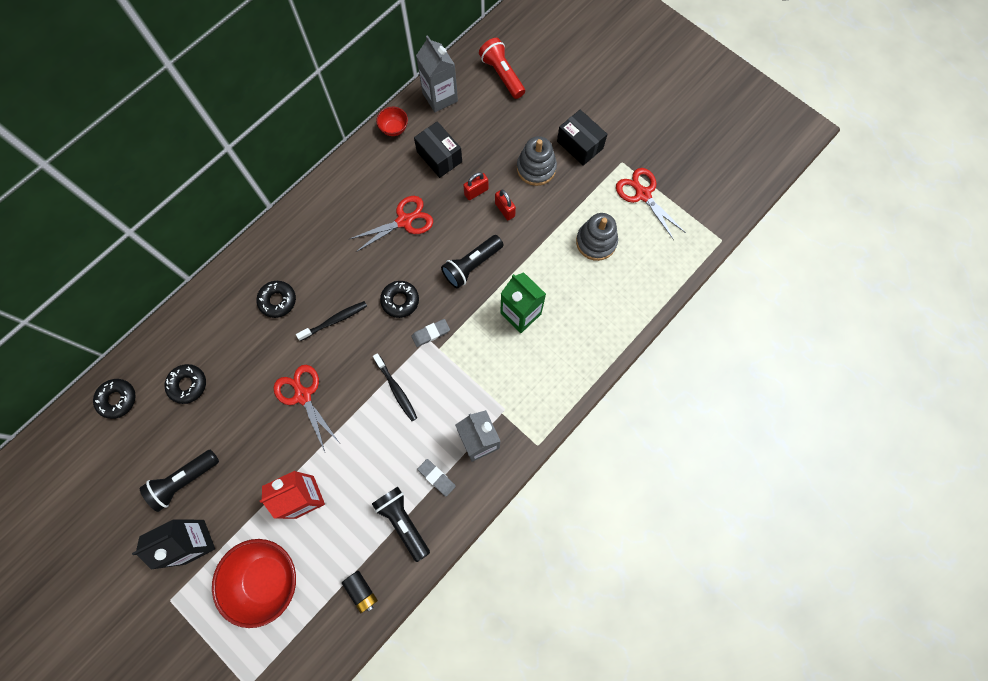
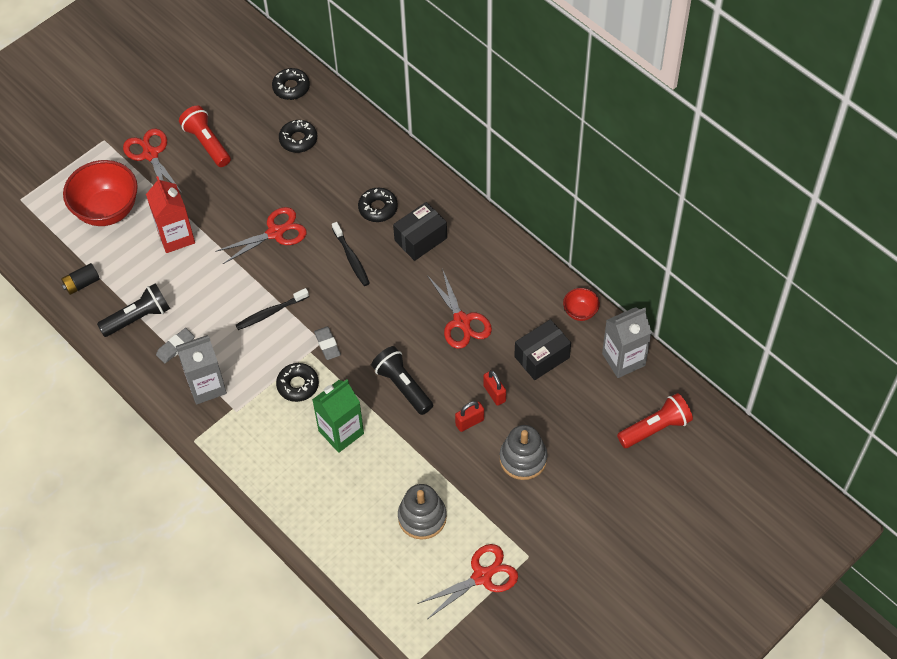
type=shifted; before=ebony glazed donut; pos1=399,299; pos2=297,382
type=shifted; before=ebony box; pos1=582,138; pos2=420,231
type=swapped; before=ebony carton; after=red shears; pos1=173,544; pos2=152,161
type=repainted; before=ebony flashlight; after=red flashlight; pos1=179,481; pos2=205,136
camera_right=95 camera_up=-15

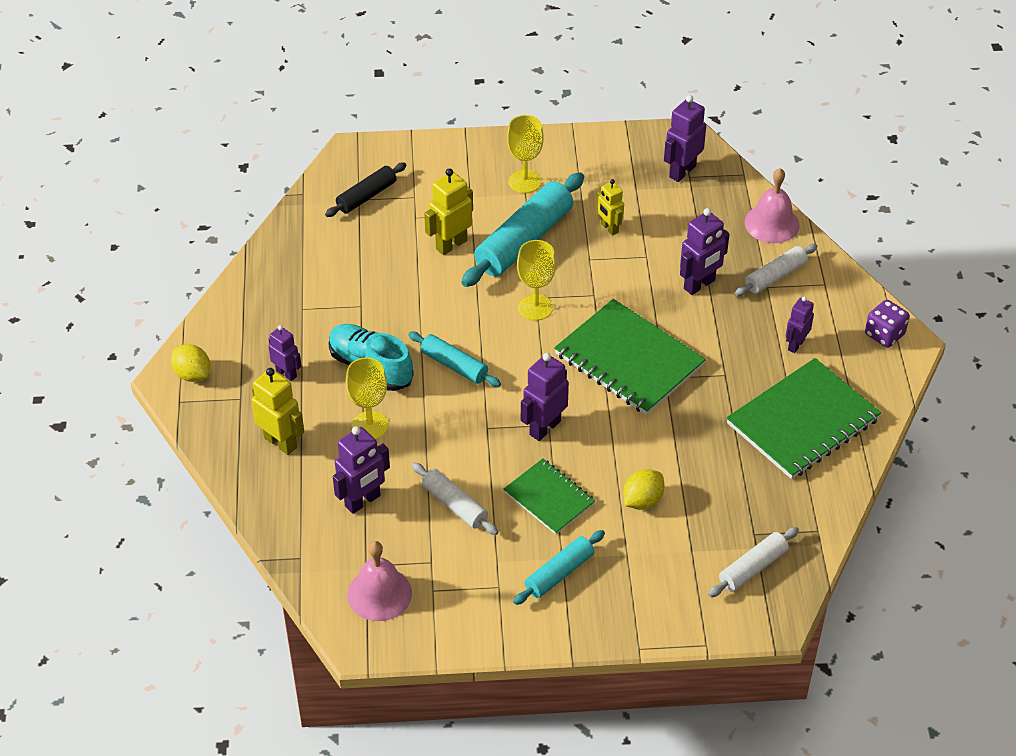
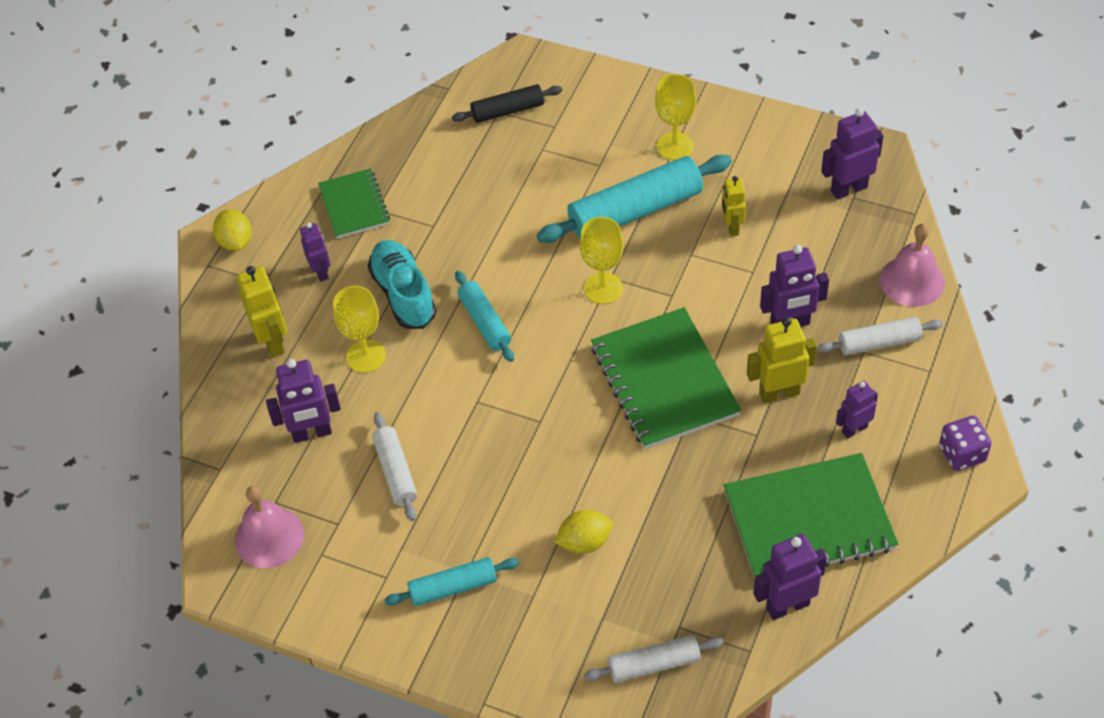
type=shifted; before=bright yellow robot figure; pos1=448,211; pos2=782,360
type=shifted; before=emerald notebook; pos1=550,497; pos2=354,203
type=shifted; before=royal purple robot figure; pos1=545,397; pos2=790,577
camera_right=30 camera_up=5

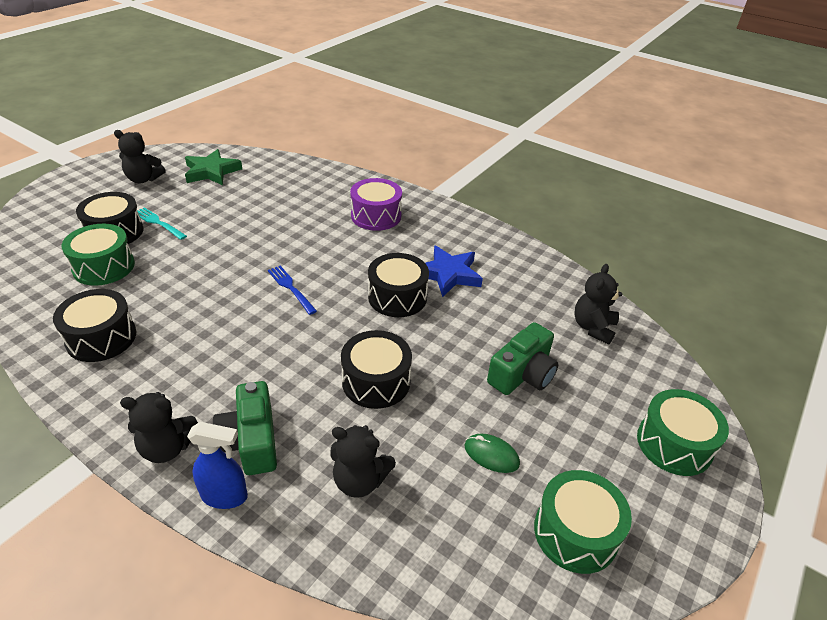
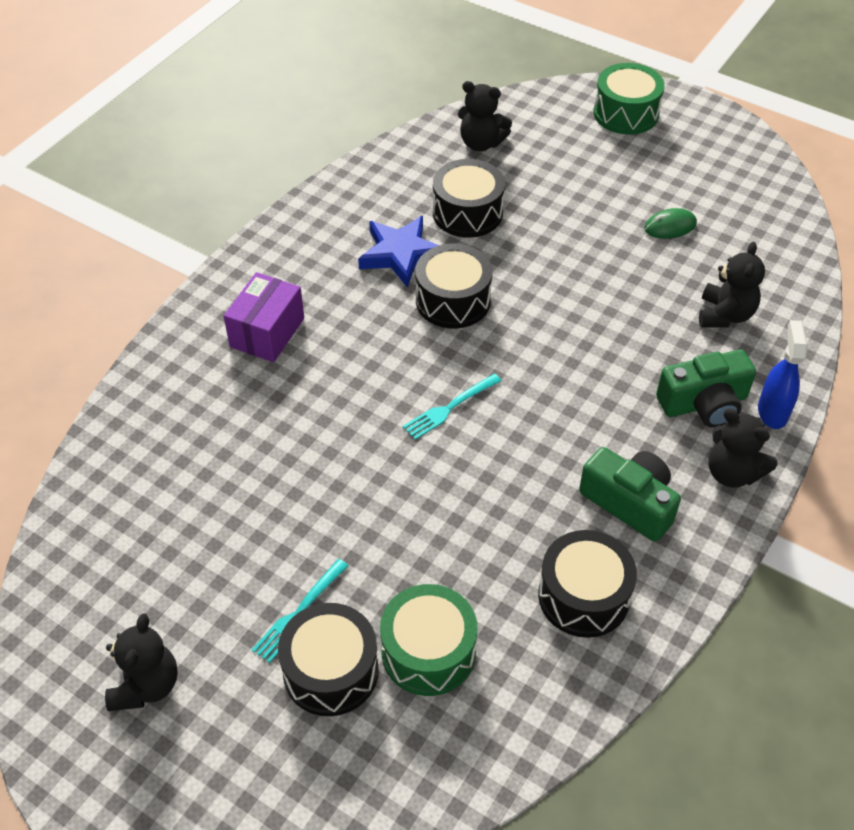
type=gone; before=emerald five-pointed star; pos1=213,167
type=gone; before=emerald drum; pos1=583,522
type=shifted; before=ebony drum; pos1=376,369; pos2=469,198
type=shifted; before=emerald compact camera; pos1=523,358; pos2=630,494
type=swapped; before=royal purple drum; after=royal purple box; pos1=376,204; pos2=264,317
type=repainted; before=royal blue table fork; after=aqua table fork; pos1=292,290; pos2=452,407
type=rotated; before=ebony teddy; pos1=159,427; pos2=742,448; turn=135
type=rotated; before=emerald mouse; pos1=492,453; pos2=670,223; turn=45
camera_right=-90 camera_up=10

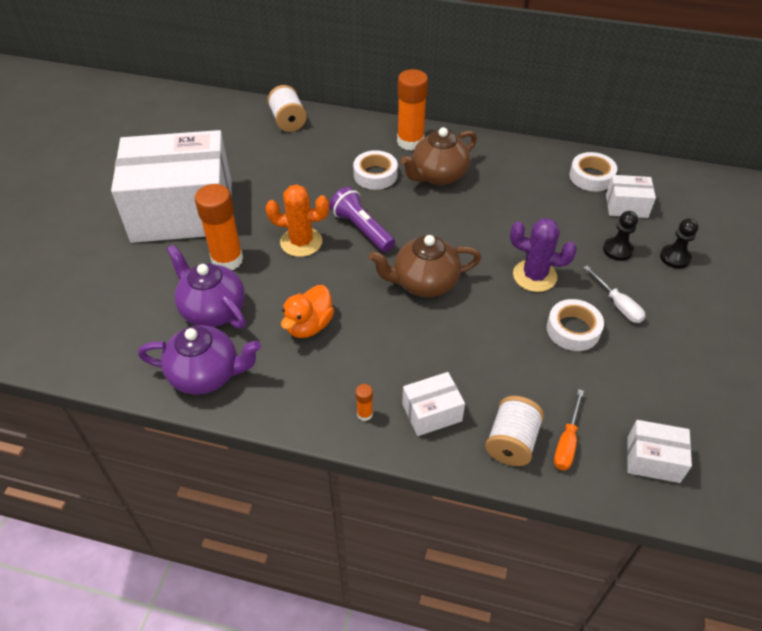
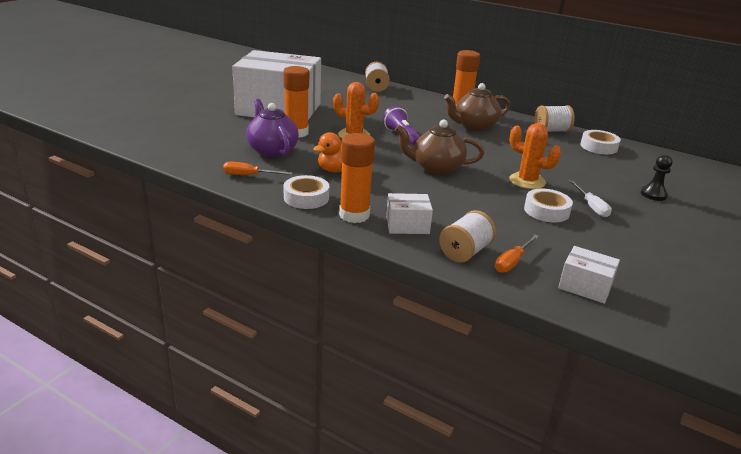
type=gone; before=ebony chess pawn; pos1=620,236
type=gone; before=white box; pos1=631,196
type=new; after=white spool; pos2=554,118
type=shifted; before=white sticky tape; pos1=375,170; pos2=306,192
type=swapped; before=royal purple teapot; after=orange screwdriver; pos1=199,360; pos2=257,168
type=repainted; before=royal purple prickly plant; after=orange prickly plant; pos1=543,255; pos2=535,156
type=scaled; before=orange glue; pos1=364,402; pos2=357,178; scale=2.36
camera_right=15 camera_up=-20

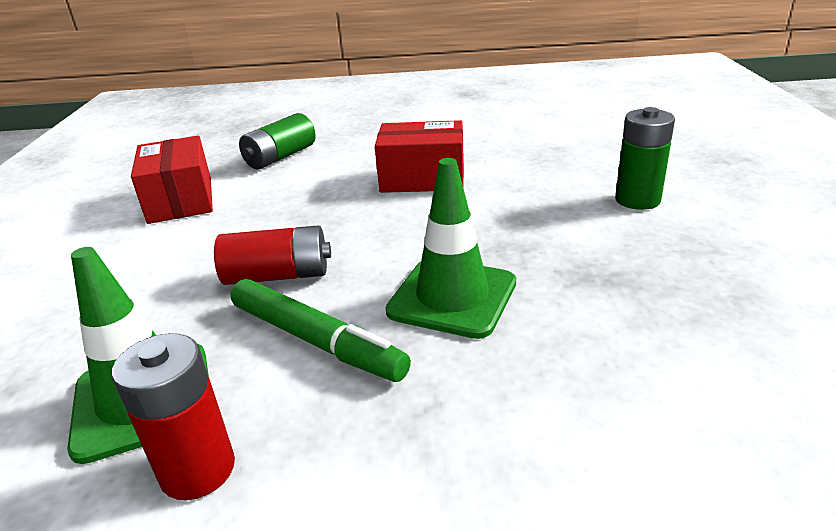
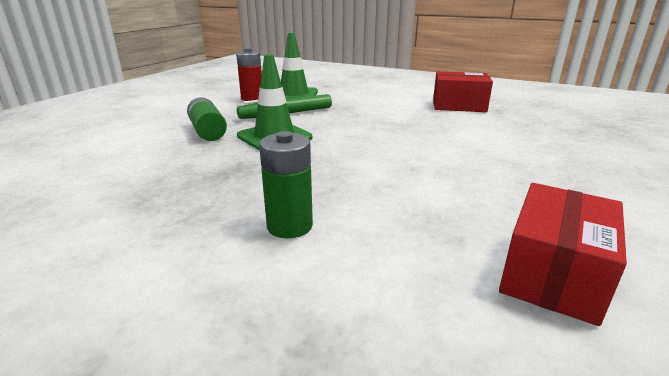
type=gone; before=red AA battery; pos1=272,255
type=shifted; before=emerald AA battery; pos1=277,141; pos2=207,119
type=shifted; before=red box; pos1=419,156; pos2=563,254
camera_right=115 camera_up=-5

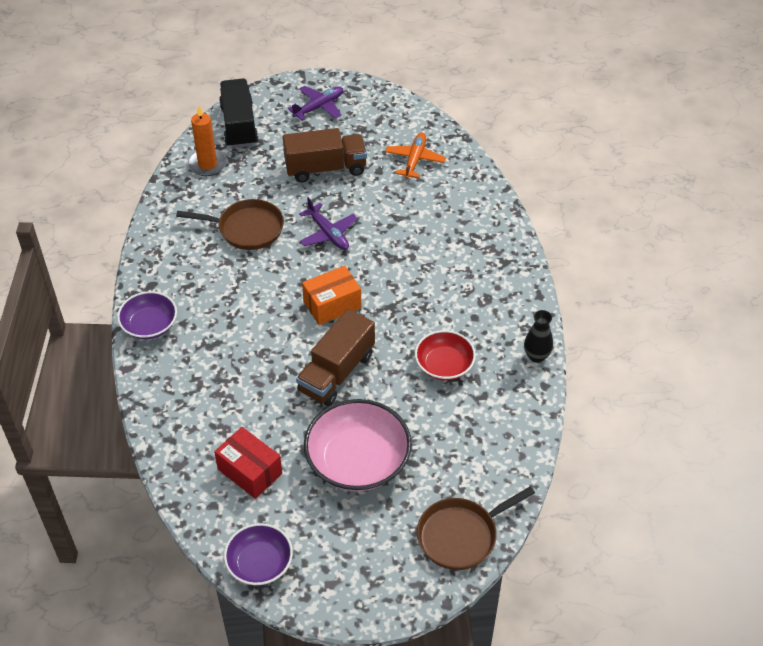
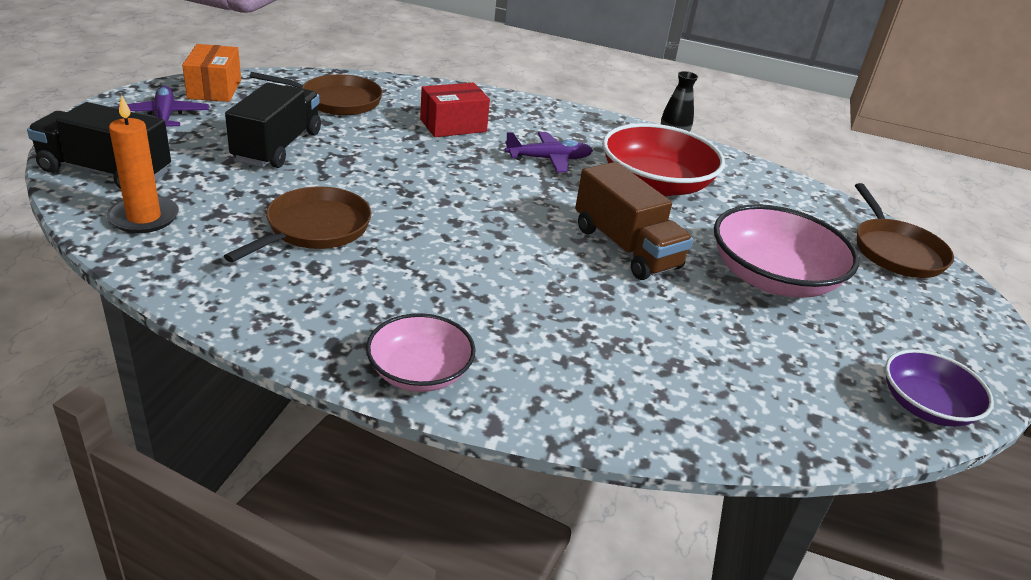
type=shifted; before=red box; pos1=248,463; pos2=455,110
type=shifted; before=royal purple toy plane; pos1=328,223; pos2=549,152
type=shifted; before=orange box; pos1=331,295; pos2=211,73
type=swapped; before=orange toy plane; after=russet frying pan; pos1=415,156; pos2=316,93
type=repainted; before=royal purple bowl; after=rosy bowl; pos1=147,315; pos2=421,352
type=repainted; before=russet truck; after=ebony truck; pos1=325,155; pos2=273,125
type=scaled; before=red bowl; pos1=445,355; pos2=663,160; scale=1.65
camera_right=-70 camera_up=-15

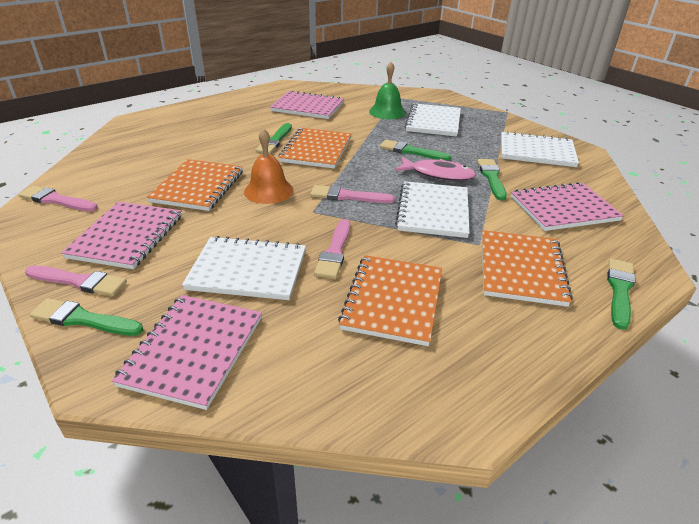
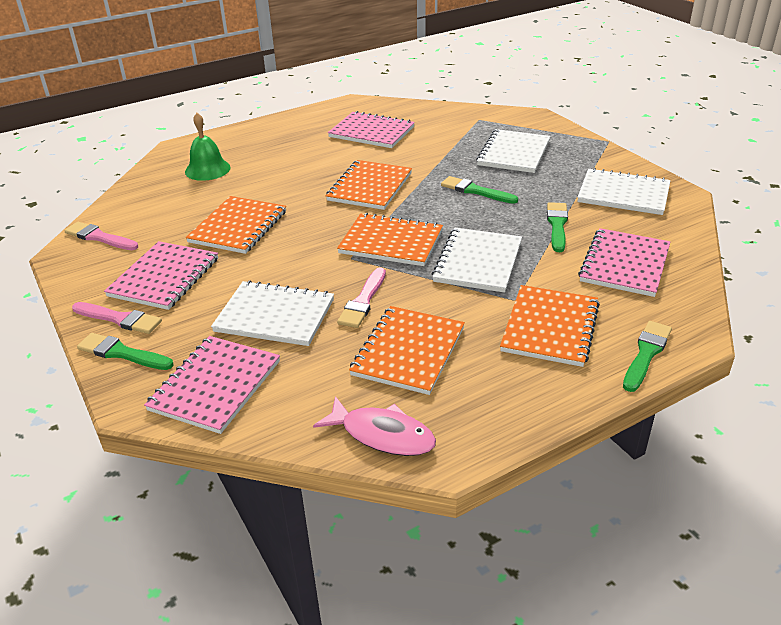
type=gone; before=orange school bell; pos1=269,166
type=gone; before=emerald paint brush; pos1=274,138
type=shifted; before=emerald school bell; pos1=387,90; pos2=208,147
type=shifted; before=rosy fish; pos1=435,169; pos2=374,426
type=swapped; before=rosy paint brush; after=orange notebook; pos1=352,194; pos2=390,239
type=rotated; before=rosy notebook; pos1=567,206; pos2=624,262; turn=-60
camera_right=10 camera_up=0

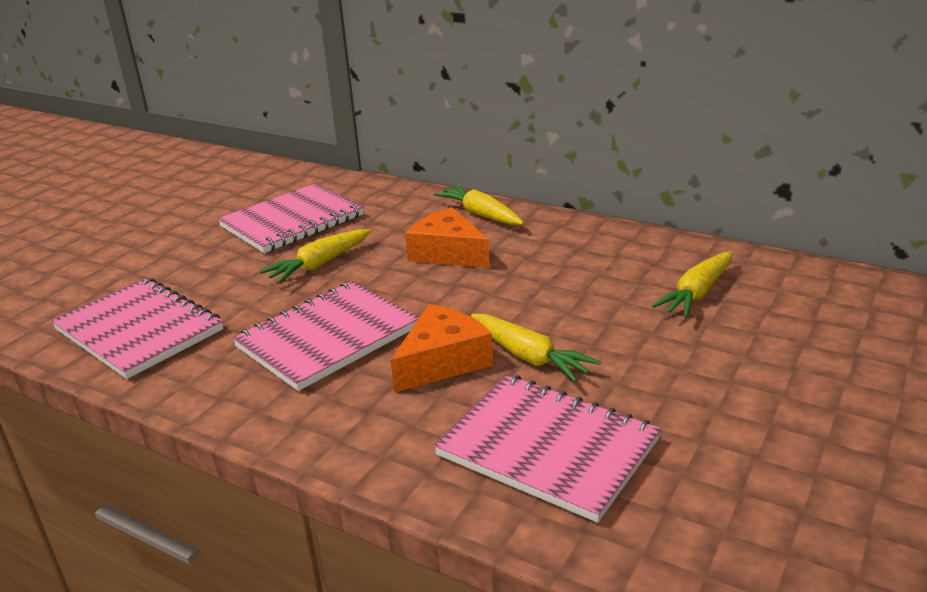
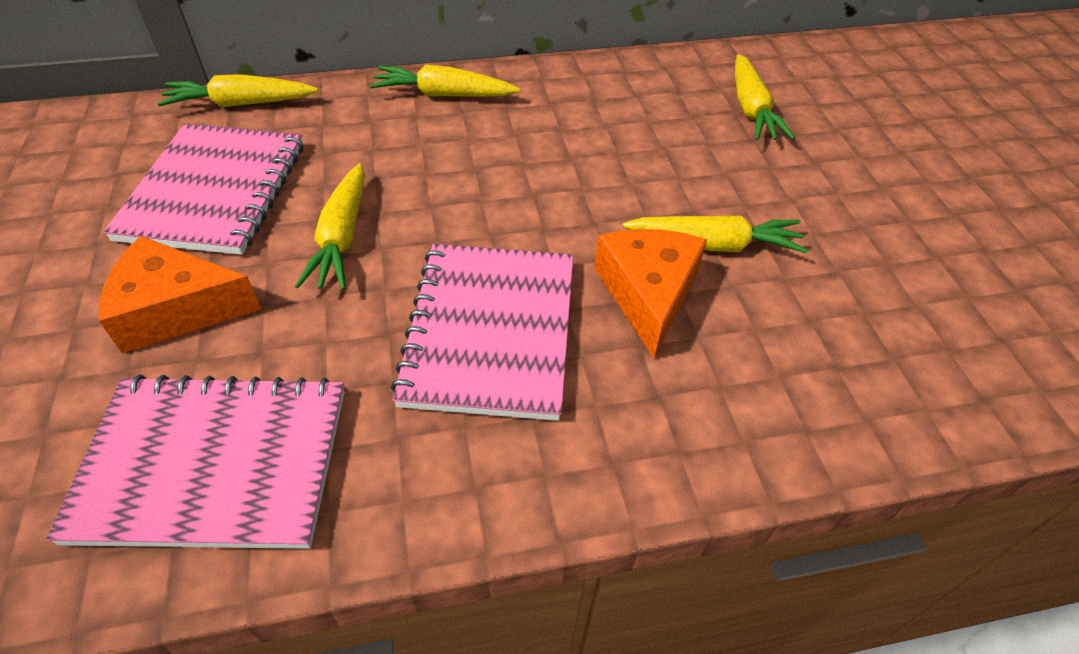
type=gone; before=rosy notebook; pos1=547,449
type=new; after=bright yellow toy carrot; pos2=237,90
type=shifted; before=orange piece of cheese; pos1=447,237; pos2=180,295
camera_right=-45 camera_up=20

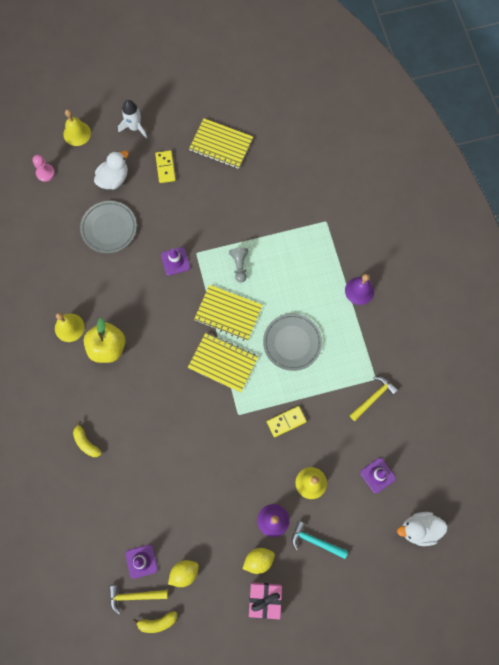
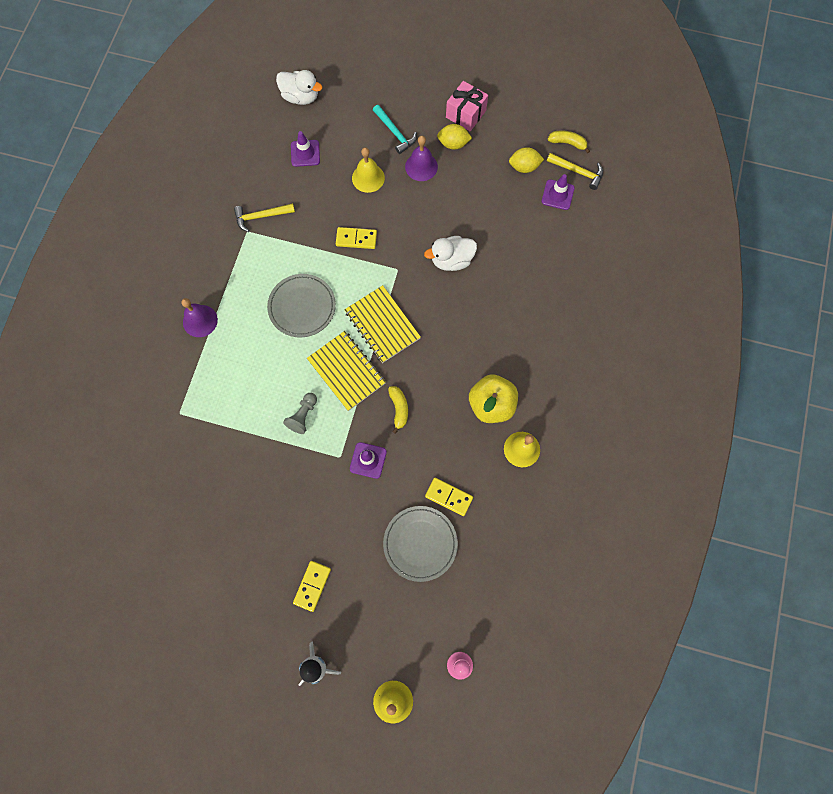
type=gone; before=bright yellow notebook; pos1=221,143
type=new; after=bright yellow domino; pos2=449,497
type=shifted; before=bright yellow toy banana; pos1=87,439; pos2=398,410
type=shifted; before=white duck; pos1=111,170; pos2=450,253
camera_right=-150 camera_up=0

